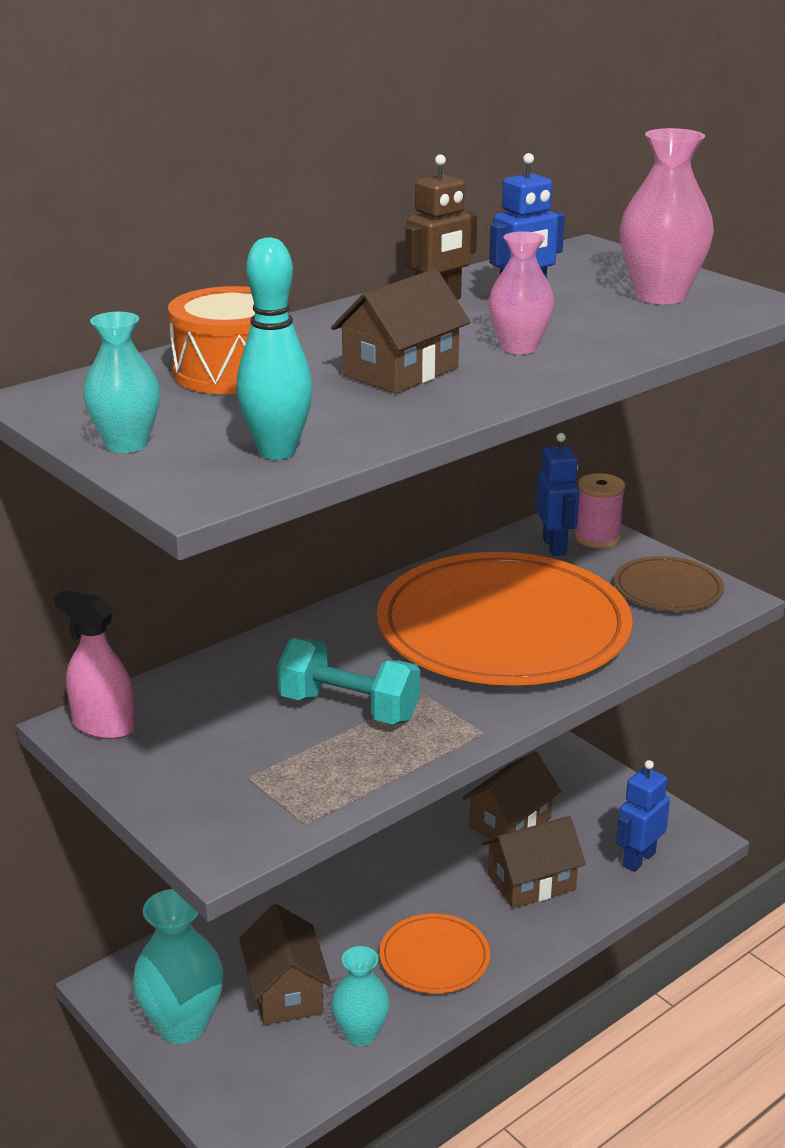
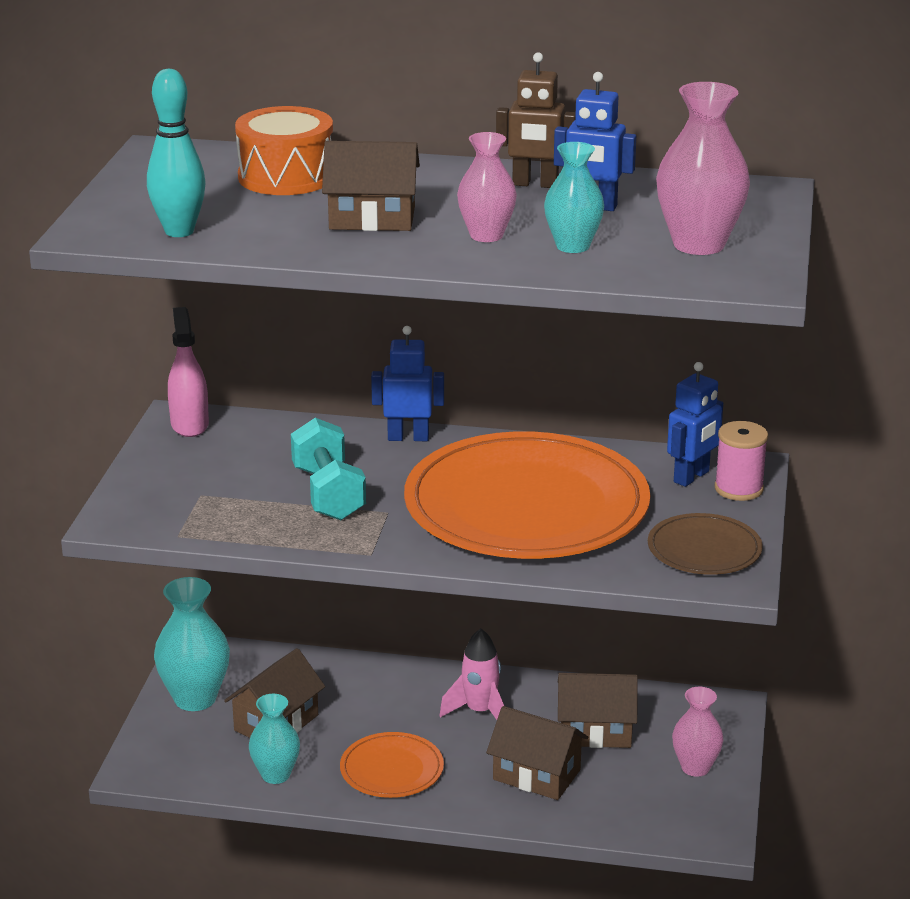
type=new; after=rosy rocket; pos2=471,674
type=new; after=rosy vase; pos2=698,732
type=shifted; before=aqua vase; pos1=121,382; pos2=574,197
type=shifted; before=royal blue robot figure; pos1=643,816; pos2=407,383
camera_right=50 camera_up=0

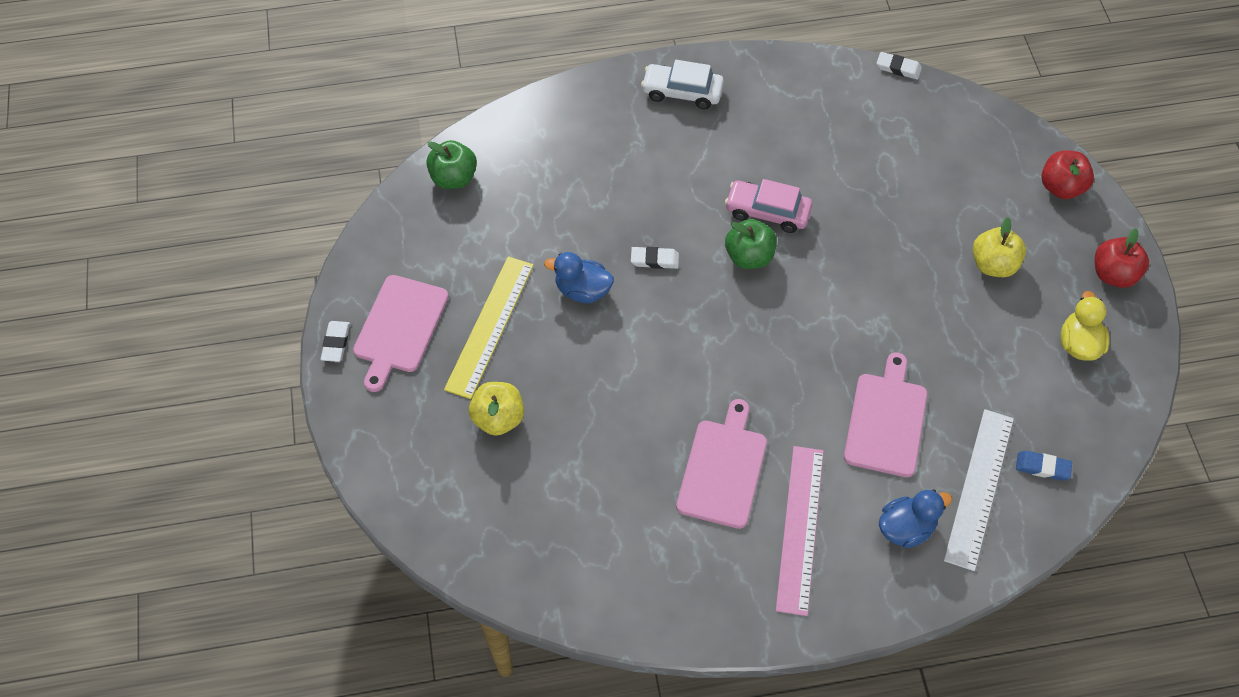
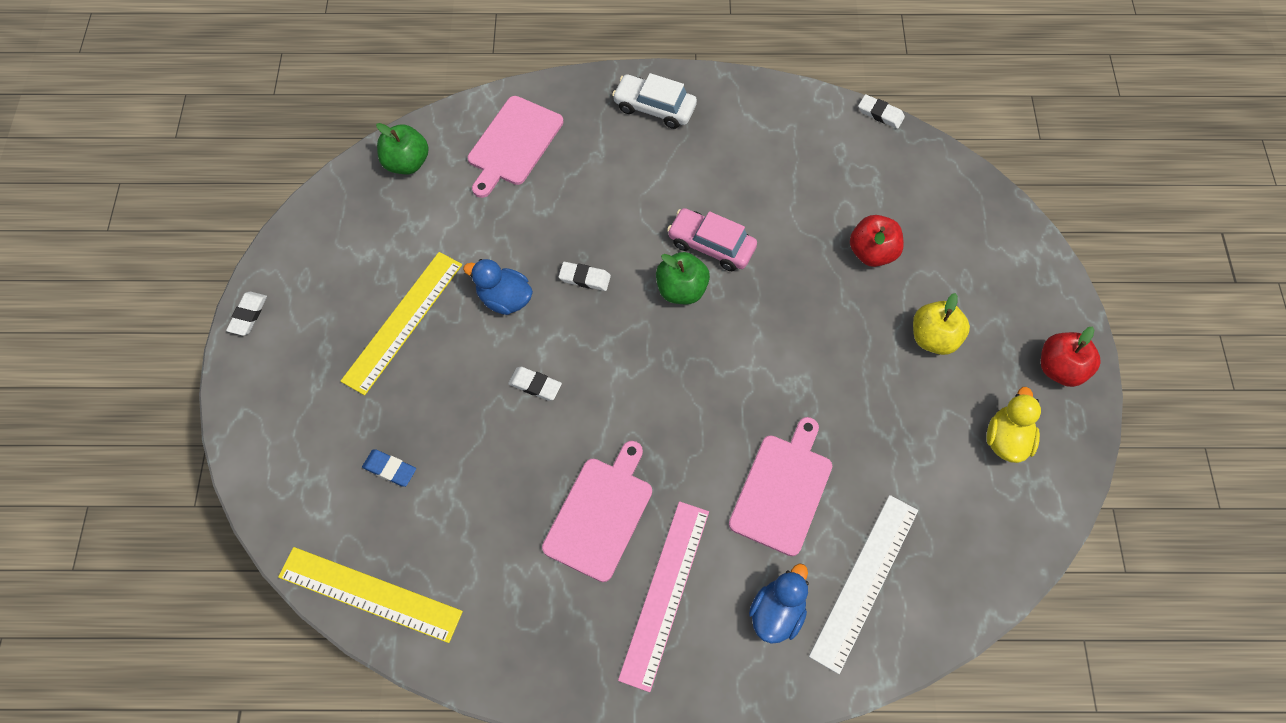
type=gone; before=bright yellow apple; pos1=496,409
type=new; after=bright yellow straightedge; pos2=370,595
type=new; after=white gum eraser; pos2=535,384
type=shifted; before=rosy bread board; pos1=400,333; pos2=516,147
type=shifted; before=royal blue gum eraser; pos1=1044,466; pos2=389,468
type=shifted; before=red apple; pos1=1067,174; pos2=877,241
type=rotated; before=royal blue duck; pos1=915,519; pos2=779,603; turn=-45
camera_right=10 camera_up=5

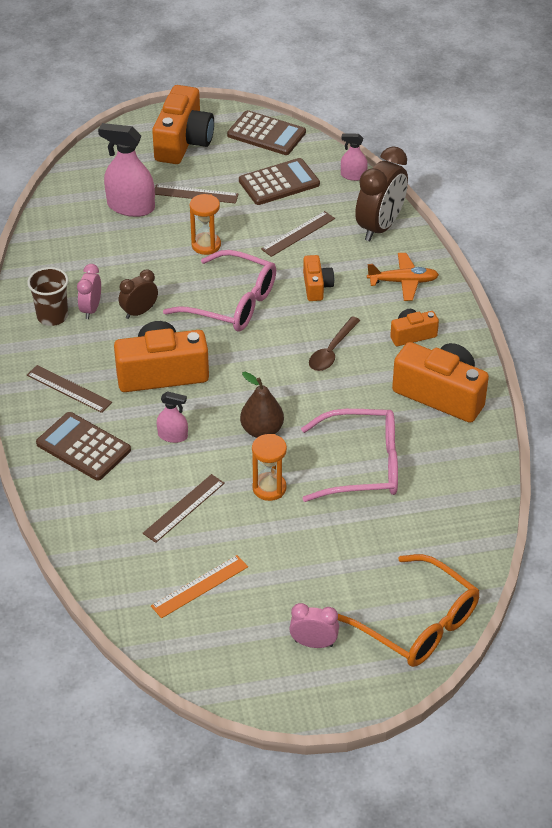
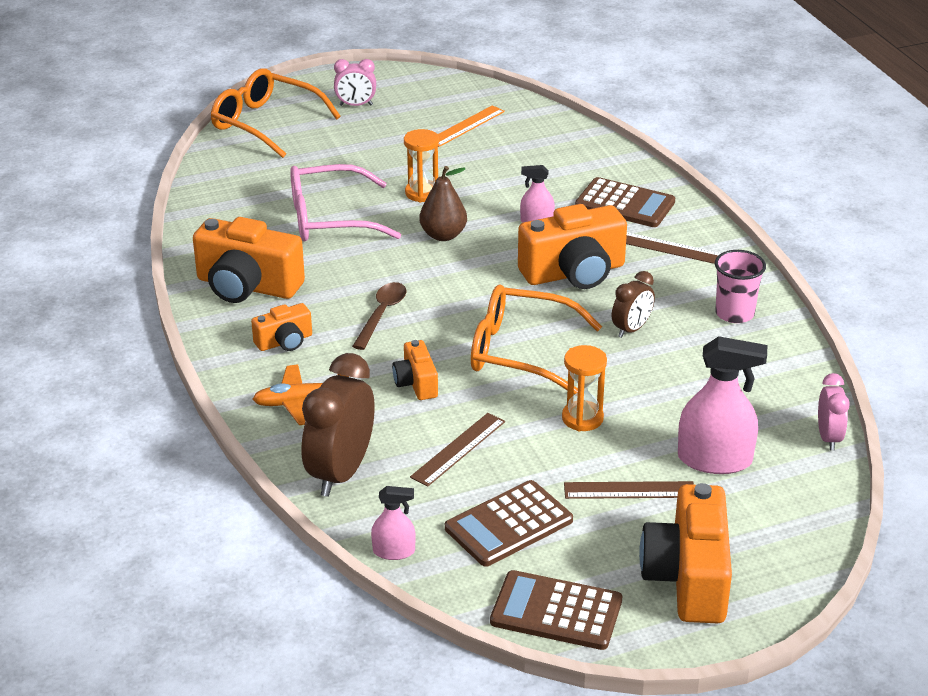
type=gone; before=russet straightedge; pos1=184,508
type=shifted; before=rosy bedside clock; pos1=89,291; pos2=834,412
type=repainted; before=russet tumbler; after=rosy tumbler; pos1=47,296; pos2=740,286
type=repainted; before=rosy spectacles; after=orange spectacles; pos1=219,290; pos2=536,339
camera_right=170 camera_up=-10

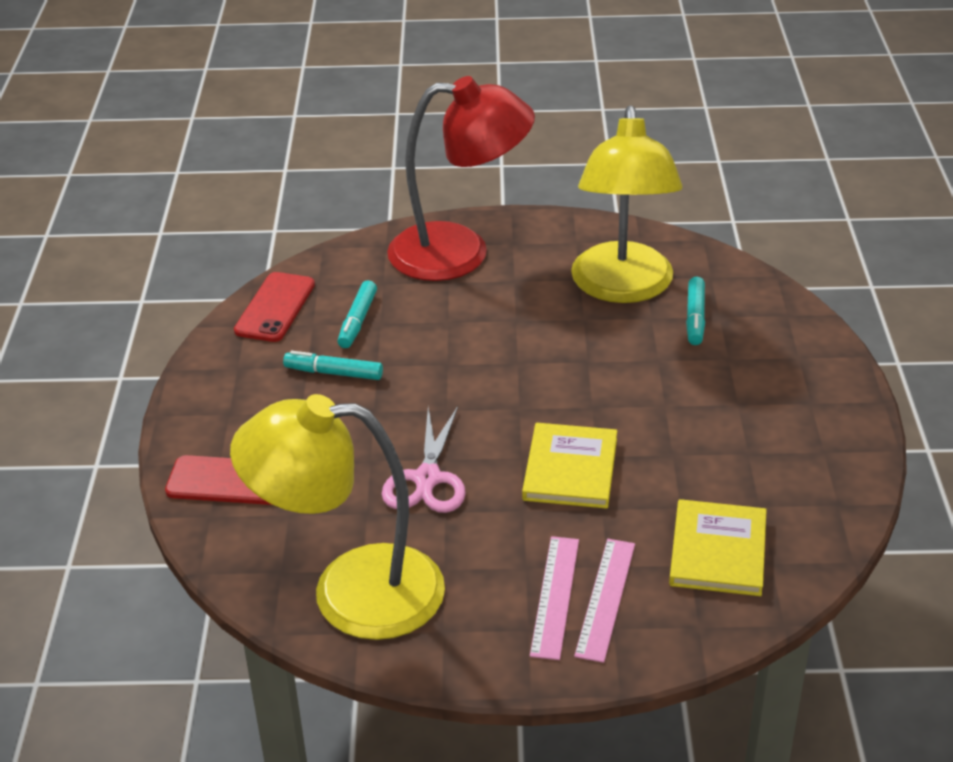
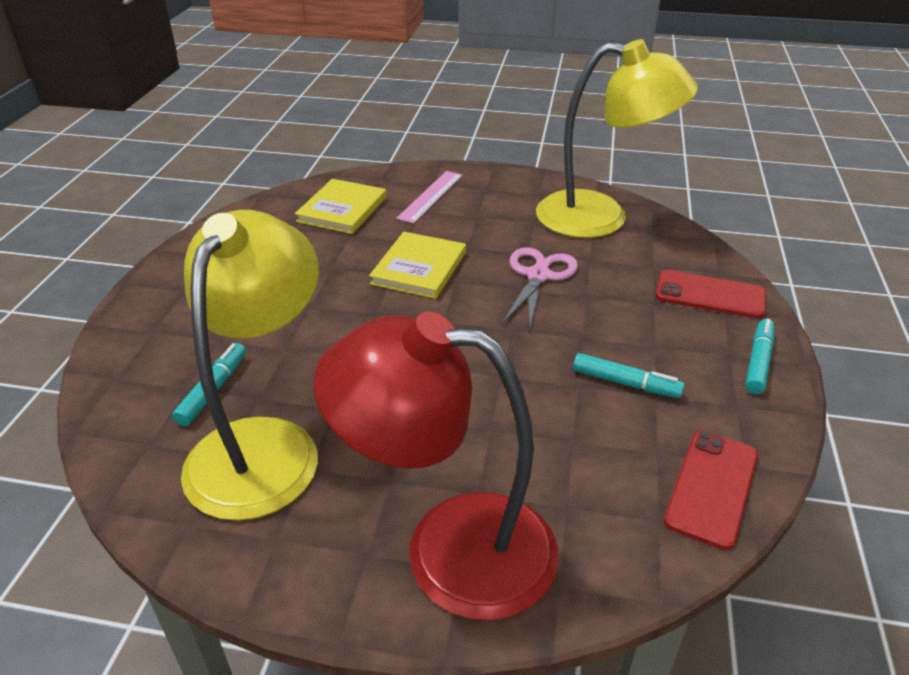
type=gone; before=rosy straightedge; pos1=554,598
type=shifted; before=aqua marker pen; pos1=357,314; pos2=759,356
camera_right=-170 camera_up=0

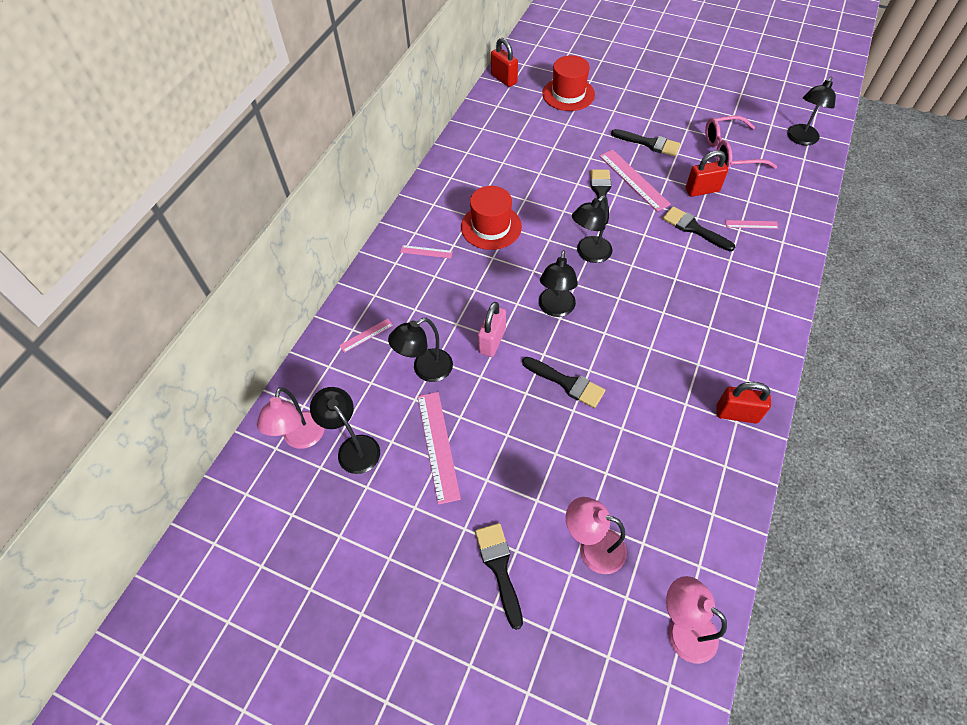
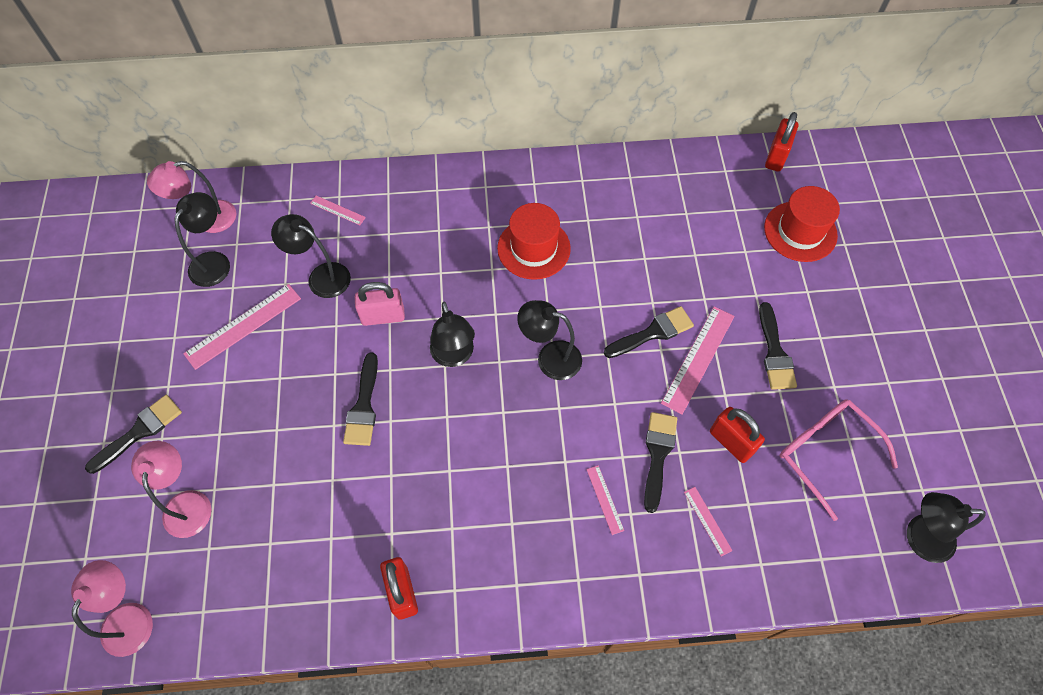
type=shifted; before=rosy straightedge; pos1=426,251; pos2=605,500
type=rotated; before=ebony desk lamp; pos1=558,283; pos2=452,334; turn=-90
camera_right=60 camera_up=5

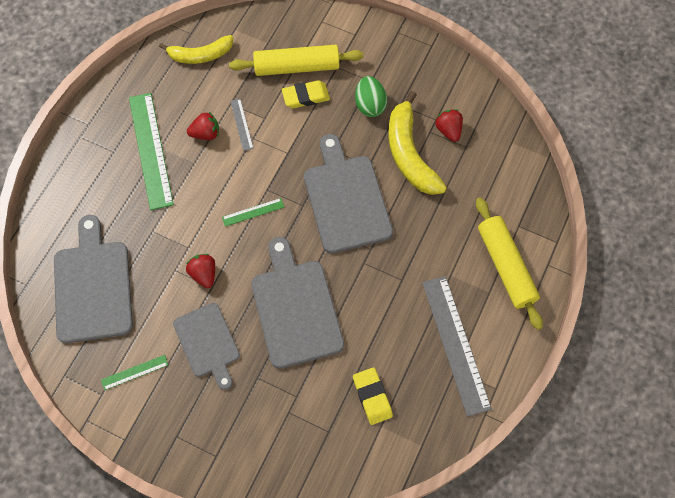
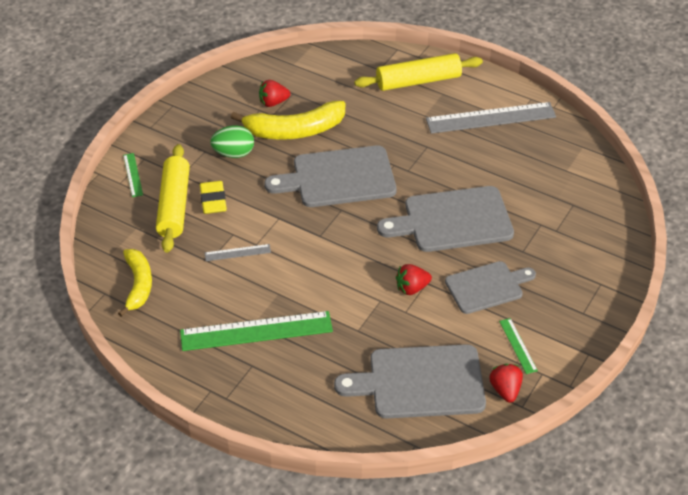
type=gone; before=bright yellow gum eraser; pos1=373,396
type=shifted; before=red strawberry; pos1=203,126; pos2=506,383
type=shifted; before=emerald straightedge; pos1=253,212; pos2=133,175
camera_right=-85 camera_up=-20

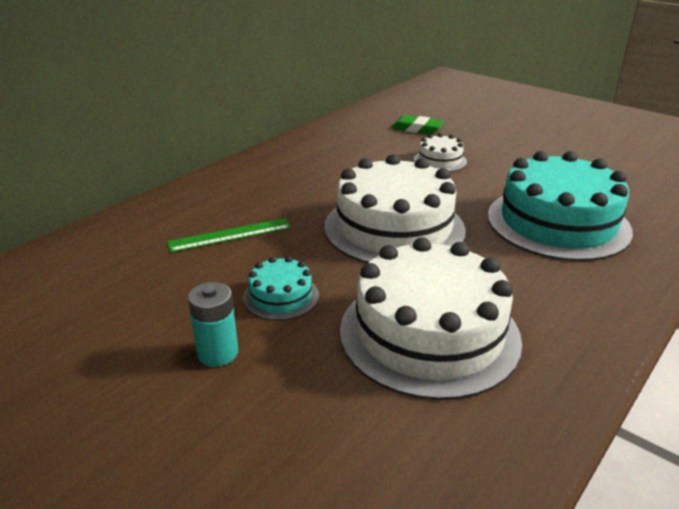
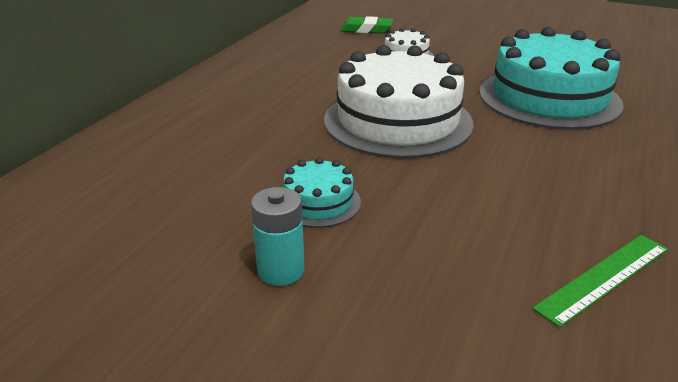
type=gone; before=white layer cake; pos1=431,318
type=shifted; before=emerald straightedge; pos1=229,235; pos2=600,281
camera_right=-15 camera_up=0

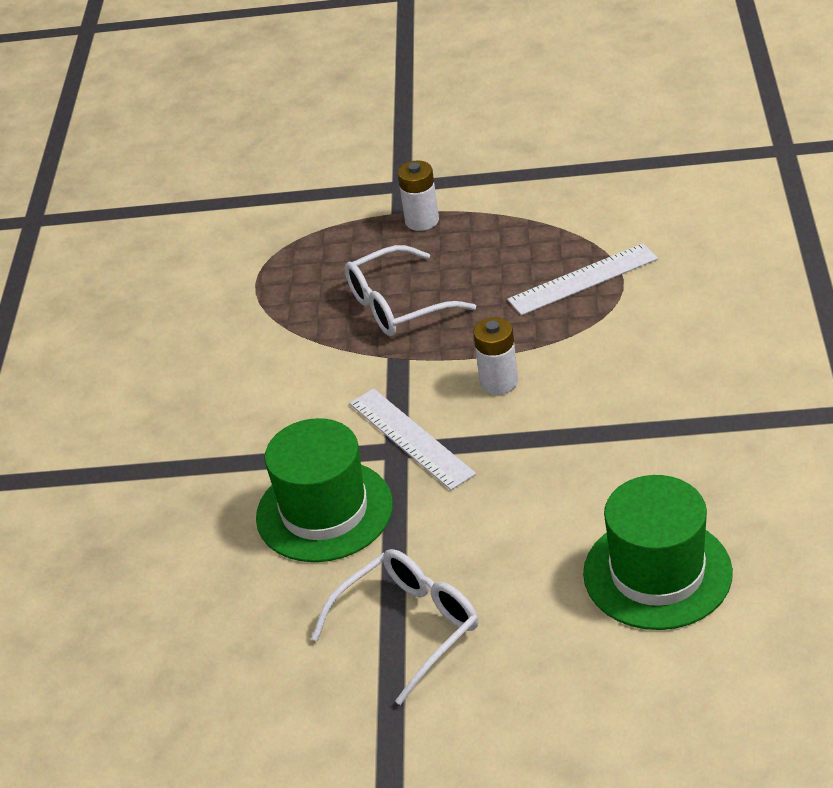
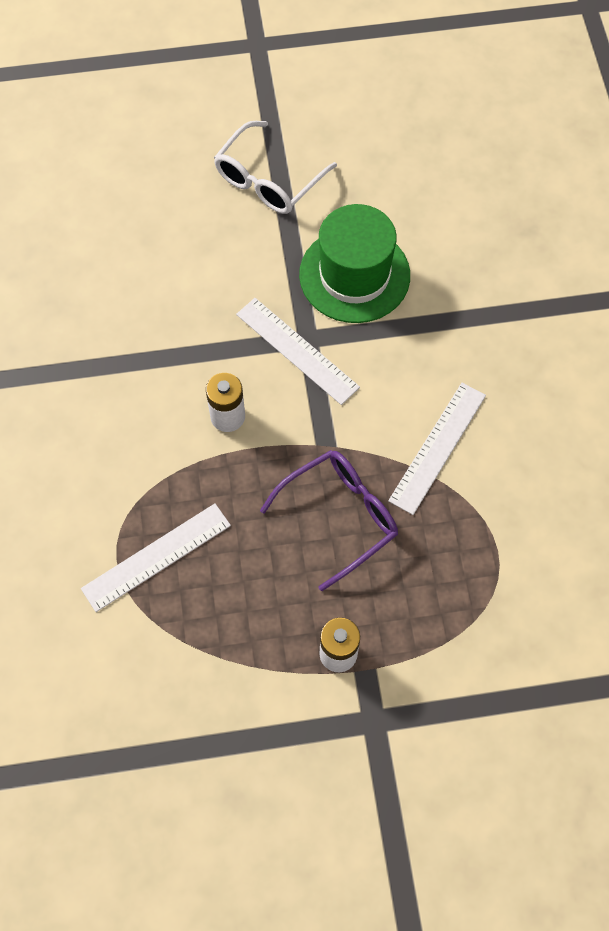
type=gone; before=emerald top hat; pos1=658,552
type=new; after=white straightedge; pos2=437,449
type=repainted; before=white spectacles; after=royal purple spectacles; pos1=410,290; pos2=329,520
camera_right=165 camera_up=25

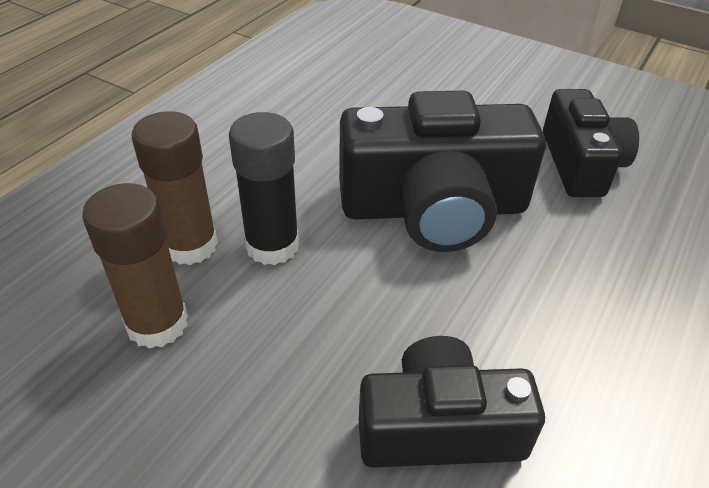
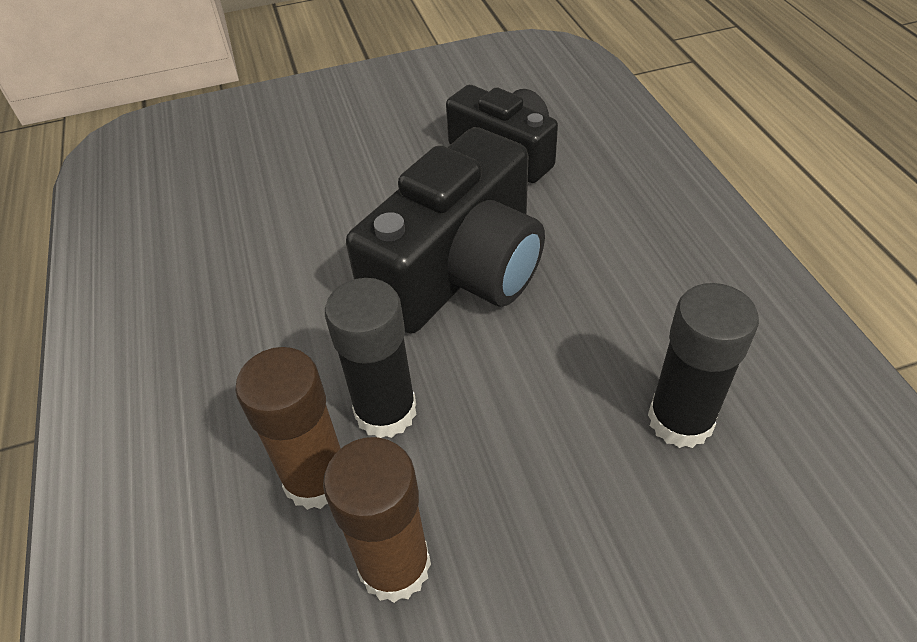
type=swapped; before=ebony compact camera; after=ebony glue; pos1=452,402; pos2=703,365
camera_right=-45 camera_up=5

